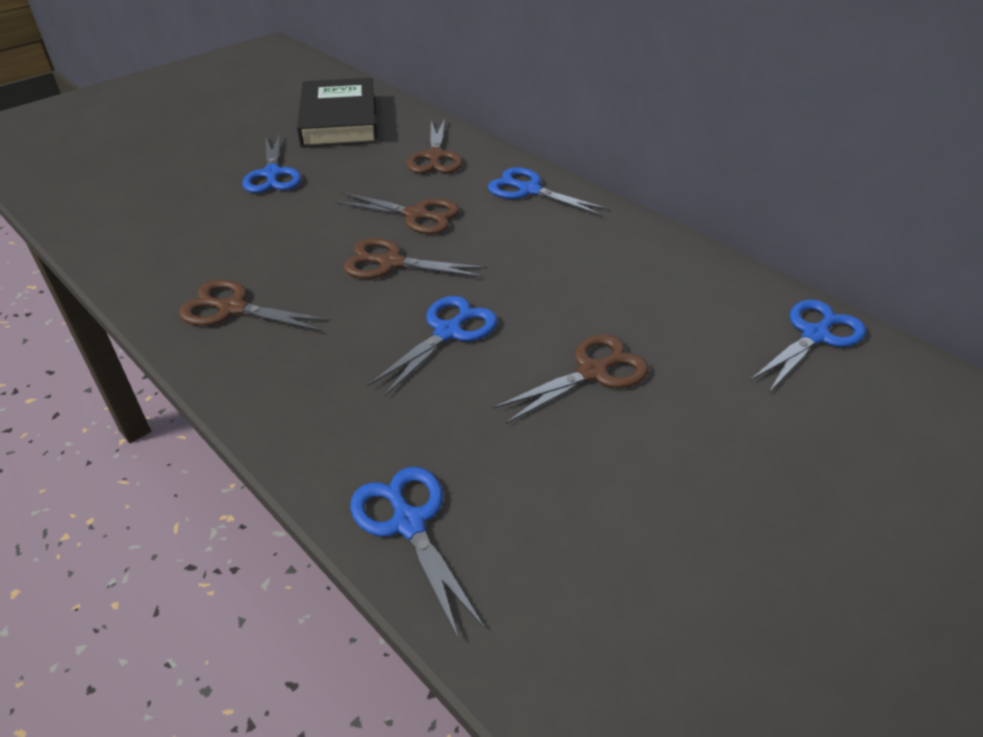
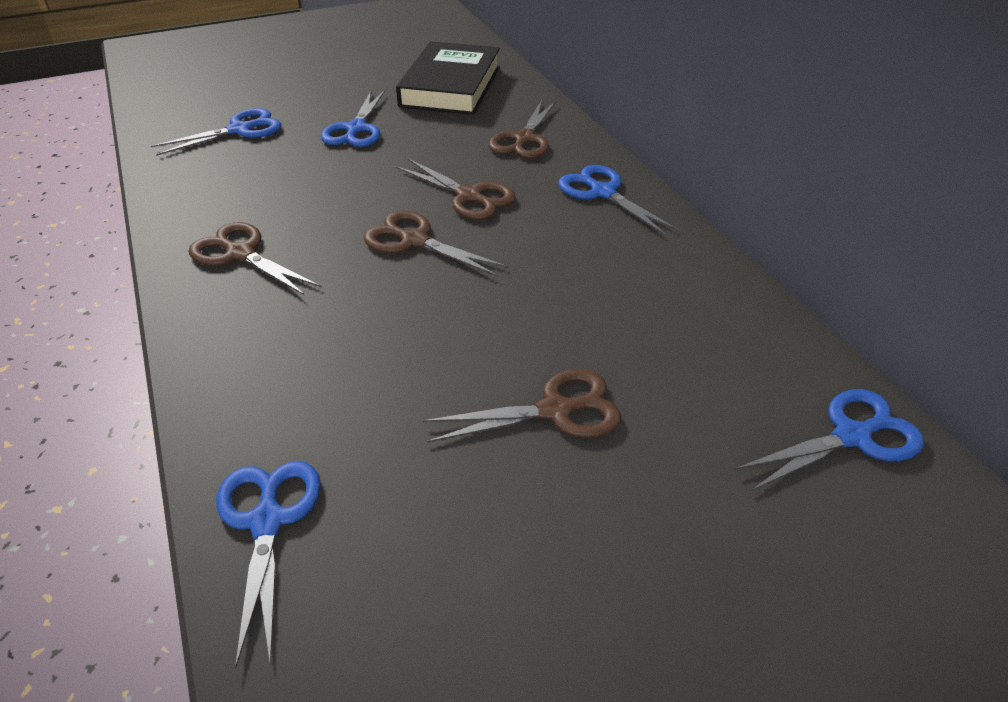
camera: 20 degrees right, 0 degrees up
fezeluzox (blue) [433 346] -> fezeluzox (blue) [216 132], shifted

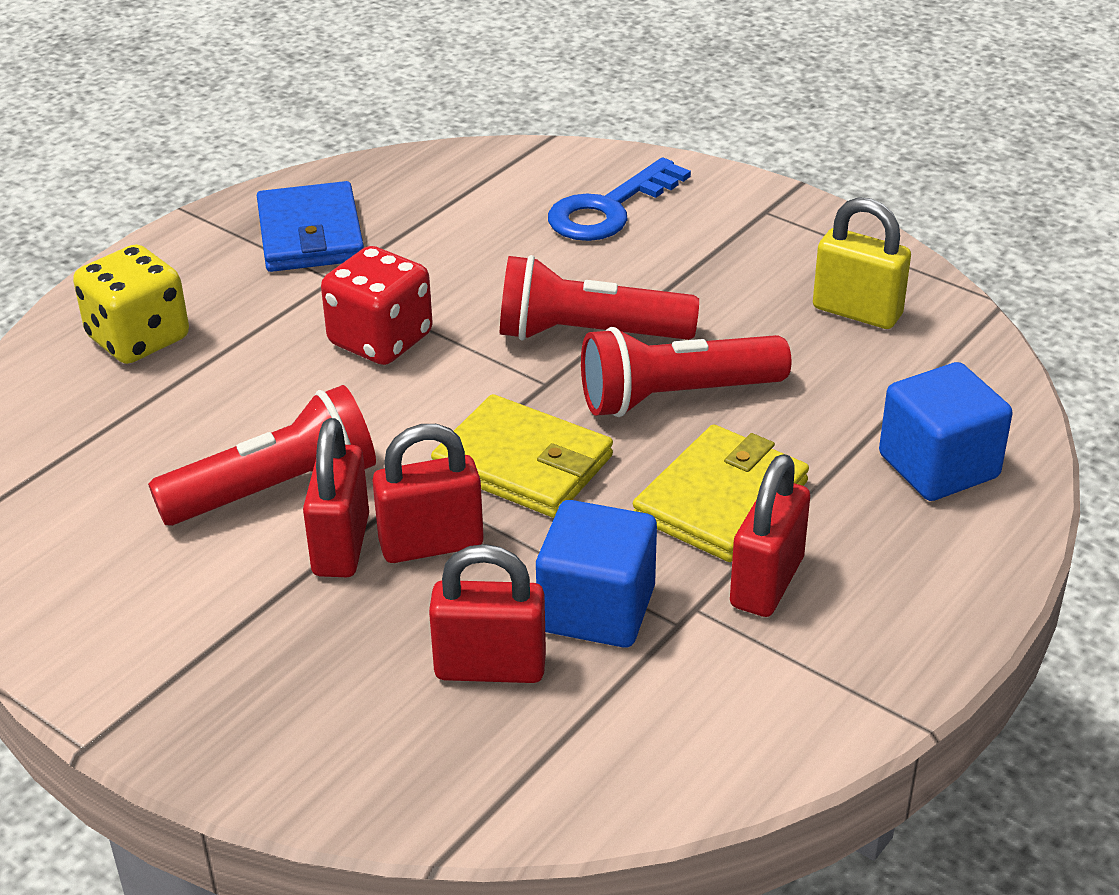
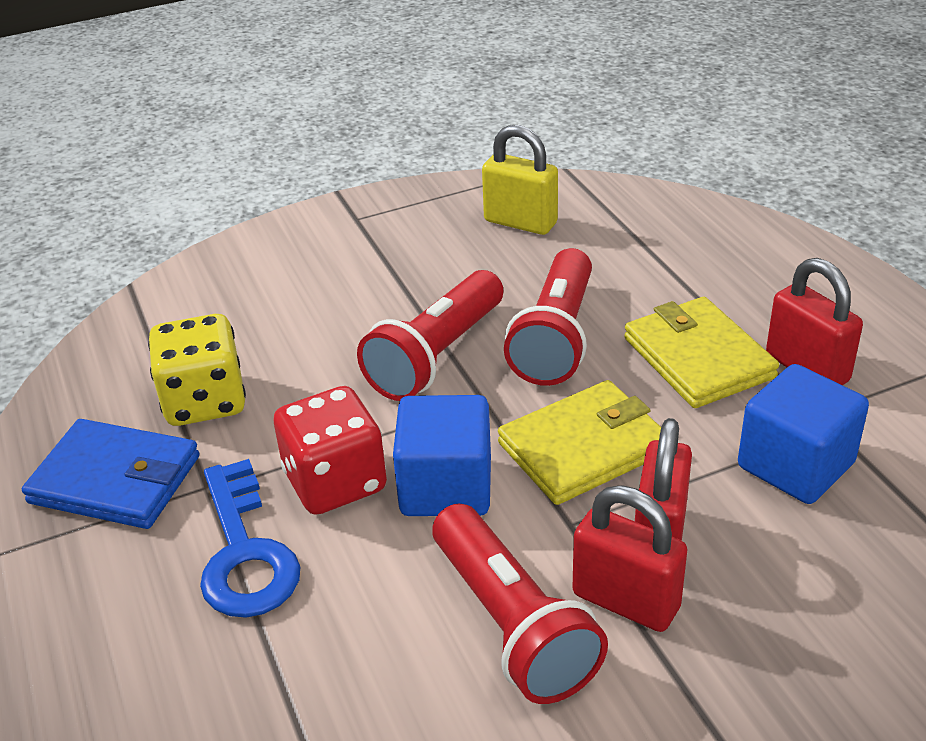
camera: 60 degrees left, 0 degrees up
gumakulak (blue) [619 199] -> gumakulak (blue) [250 538], shifted
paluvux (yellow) [862 263] -> paluvux (yellow) [520 180], 60 degrees clockwise
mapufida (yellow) [131 304] -> mapufida (yellow) [197 370], shifted
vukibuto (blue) [945 431] -> vukibuto (blue) [442 455], shifted
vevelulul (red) [262 455] -> vevelulul (red) [520 604], 150 degrees clockwise
paluvux (red) [487 613] -> none

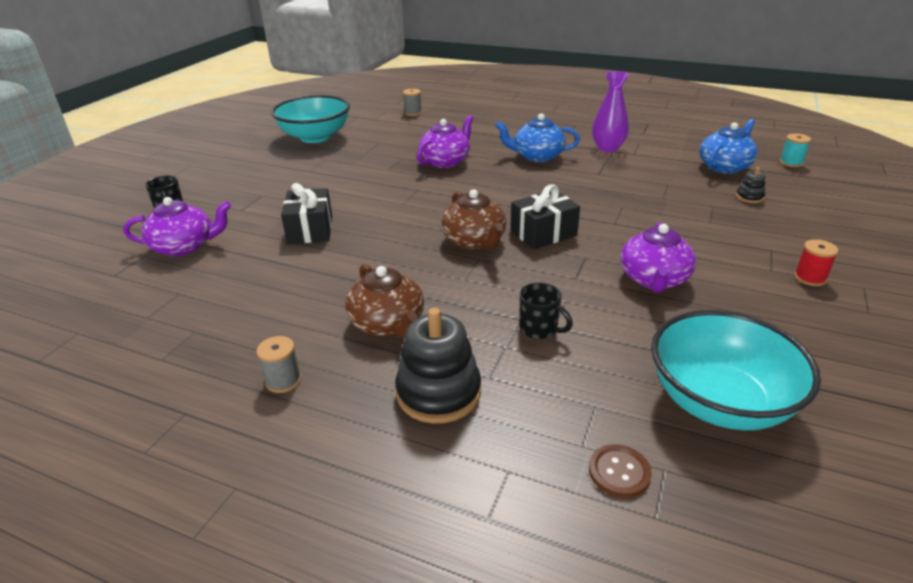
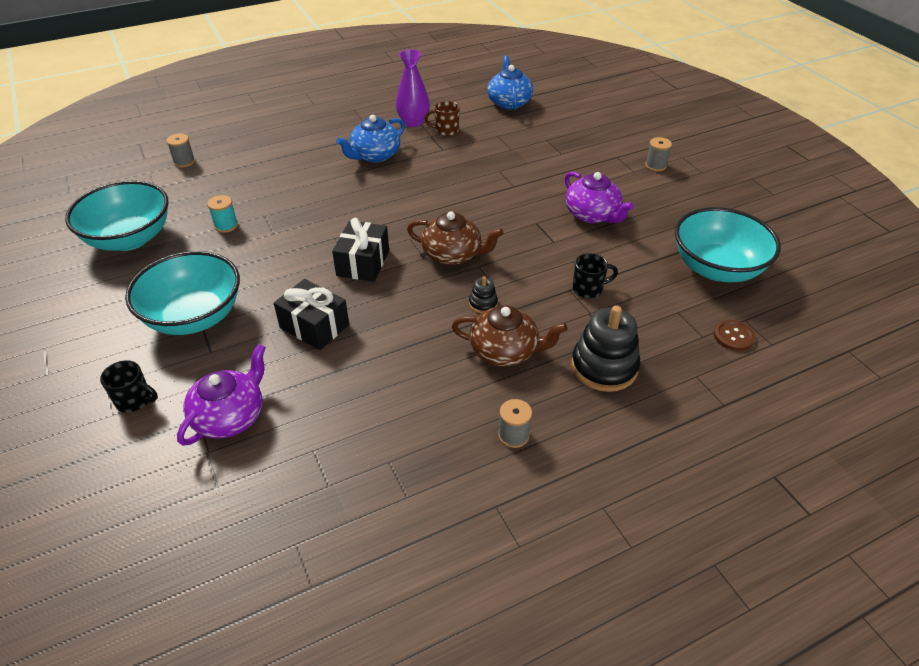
camera: 50 degrees left, 10 degrees up
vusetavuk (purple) [445 141] -> none
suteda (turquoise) [795 150] -> suteda (turquoise) [222 214], shifted
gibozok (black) [751 185] -> gibozok (black) [483 294], shifted
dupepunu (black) [545 216] -> dupepunu (black) [360 250], shifted
suteda (red) [816 262] -> suteda (grey) [658 154]
none -> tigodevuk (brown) [442 118]
none -> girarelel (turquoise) [182 293]

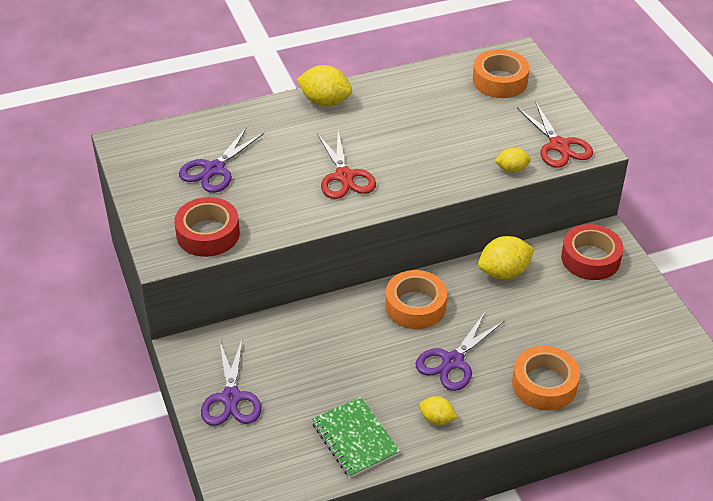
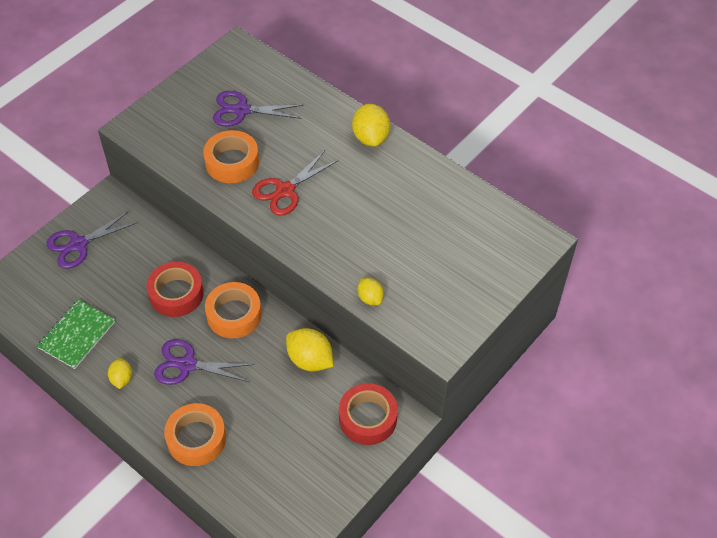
camera: 60 degrees right, 10 degrees up
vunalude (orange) [501 73] -> vunalude (orange) [231 156], shifted
fezeluzox (red) [555 135] -> none
vunalude (red) [207 227] -> vunalude (red) [175 289], shifted

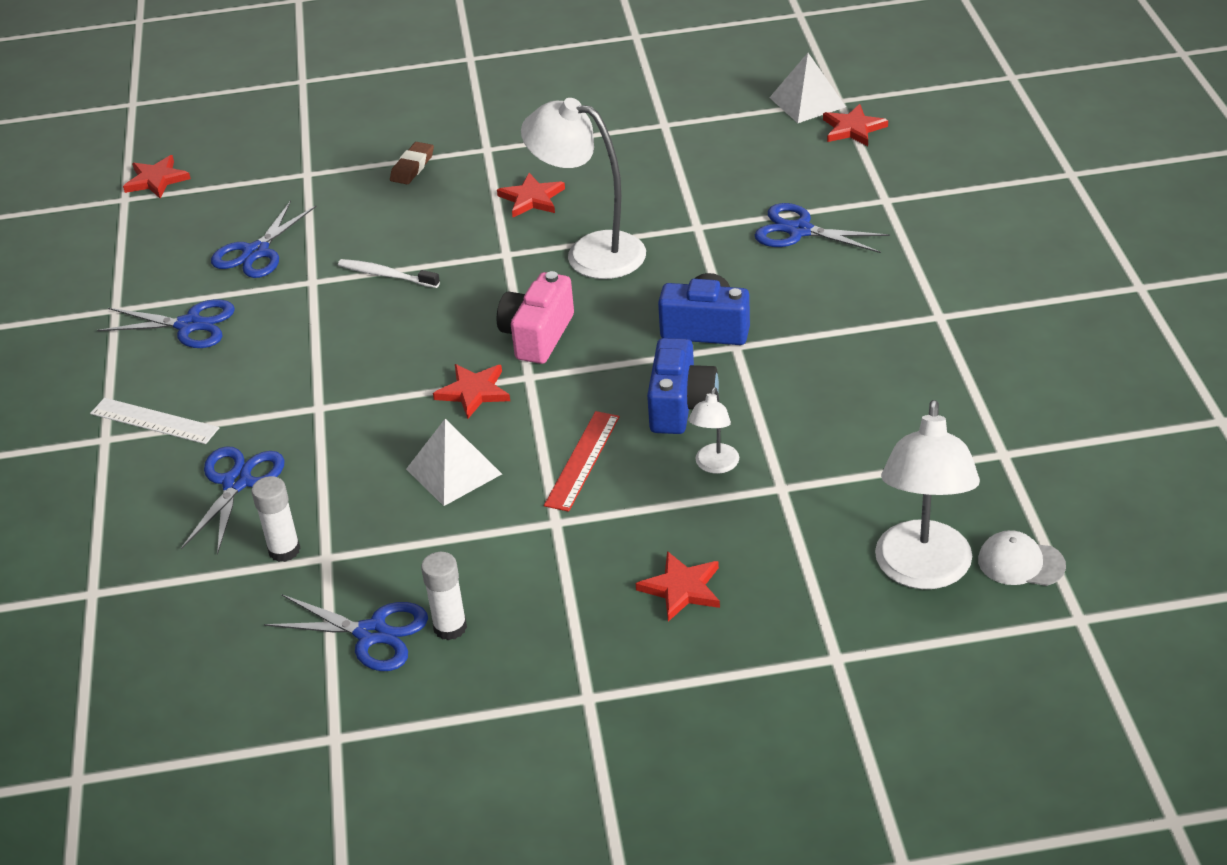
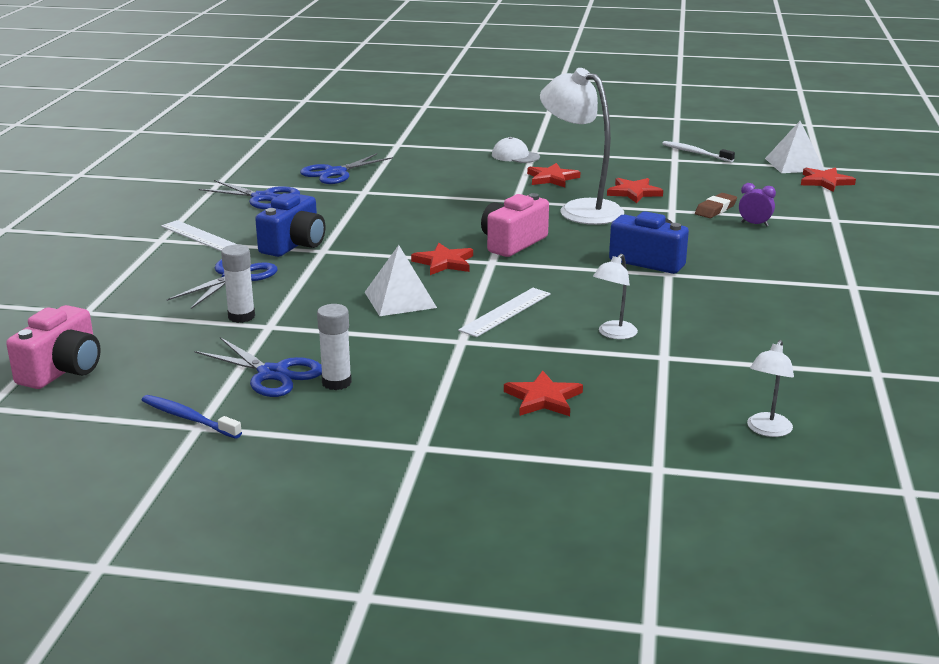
camera: 15 degrees right, 15 degrees down
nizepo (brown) [412 163] -> nizepo (brown) [716 205], shifted
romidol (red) [157 176] -> romidol (red) [635 190], shifted
fezeluzox (blue) [822 228] -> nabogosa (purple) [757 205]
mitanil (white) [389 273] -> mitanil (white) [698 151], shifted
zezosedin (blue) [683 386] -> zezosedin (blue) [290 225], shifted
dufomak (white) [927 494] -> dufomak (white) [770 388], x0.49
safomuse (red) [582 461] -> safomuse (white) [504 312]
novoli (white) [1022 558] -> novoli (white) [516 150], shifted
none -> zezosedin (pink) [53 347]
none -> mitanil (blue) [192 417]

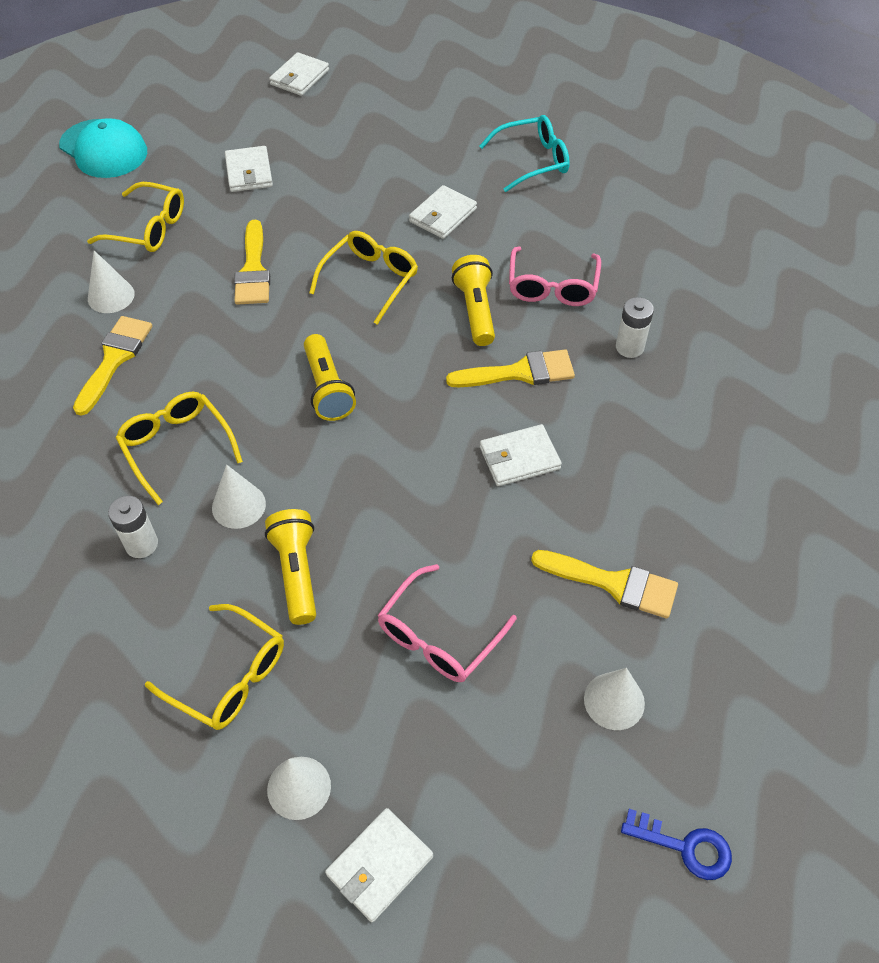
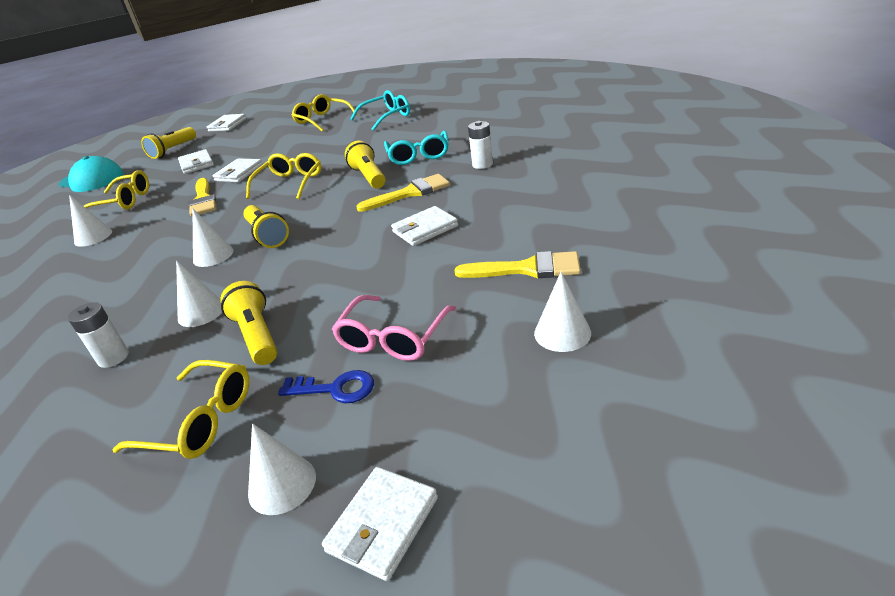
camera: 10 degrees left, 20 degrees down
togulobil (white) [443 212] -> togulobil (white) [237 170], shifted
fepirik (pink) [555 276] -> fepirik (turquoise) [416 147]
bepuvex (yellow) [112 366] -> none
fepirik (yellow) [179 448] -> fepirik (yellow) [325 112], shifted
gumakulak (blue) [676 844] -> gumakulak (blue) [326 386], shifted
none -> vevelulul (yellow) [168 143]
none -> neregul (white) [213 237]

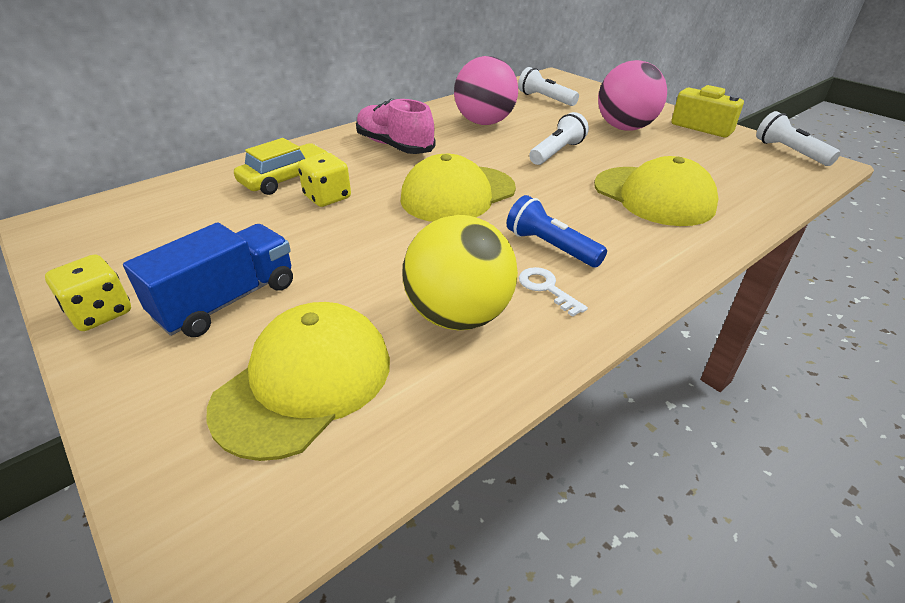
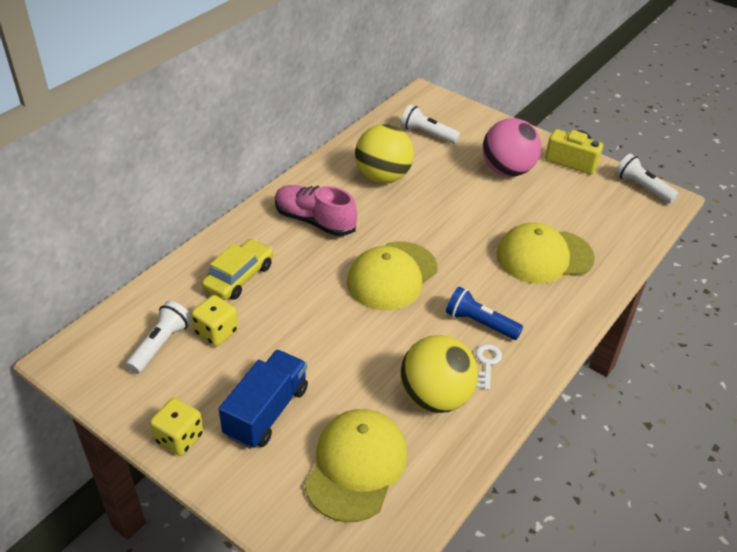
camera: 15 degrees left, 5 degrees up
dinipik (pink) [486 90] -> dinipik (yellow) [384 154]
vevelulul (white) [559 138] -> vevelulul (white) [158 337], shifted
mapufida (yellow) [324 180] -> mapufida (yellow) [214 320], shifted
novoli (yellow) [656 191] -> novoli (yellow) [545 252], 135 degrees clockwise
gumakulak (white) [553 292] -> gumakulak (white) [488 367], 60 degrees clockwise

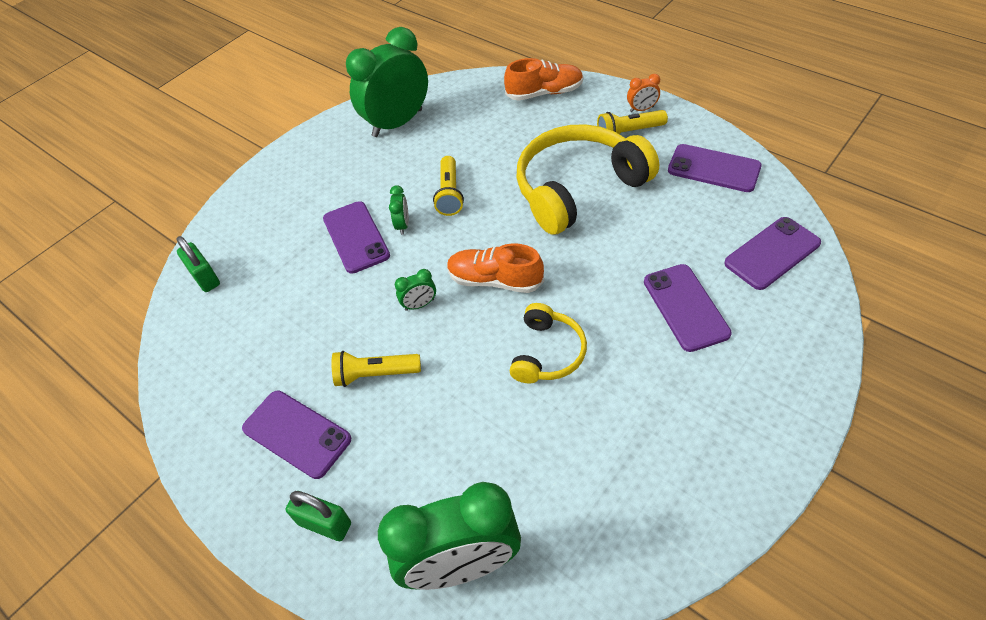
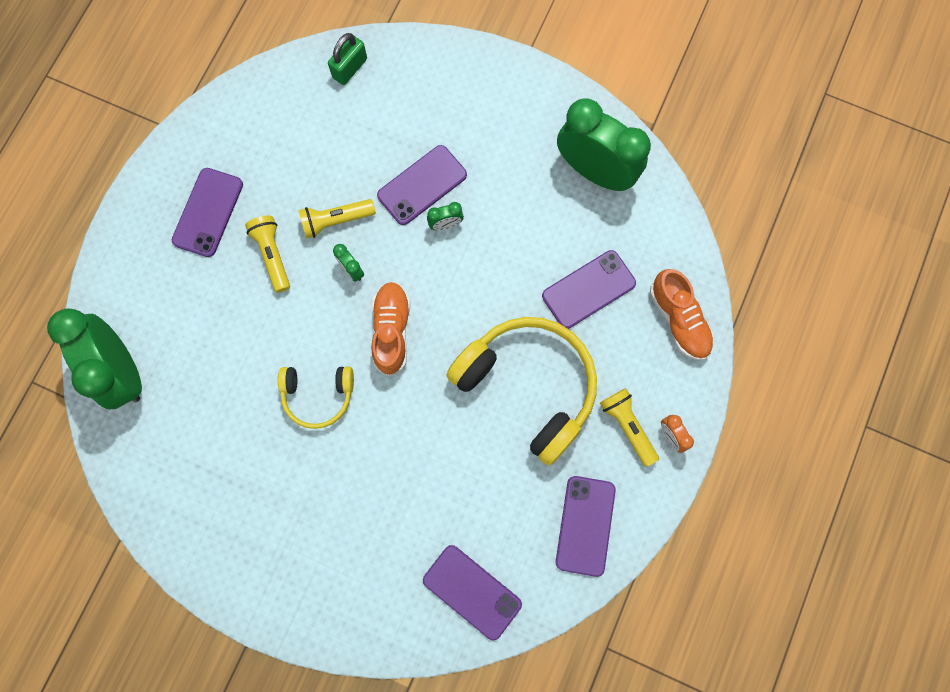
camera: 70 degrees right, 25 degrees up
vevelulul (yellow) [448 186] -> vevelulul (yellow) [337 219], shifted
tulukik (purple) [688 308] -> tulukik (purple) [589 289], shifted
paluvux (green) [318 516] -> none

